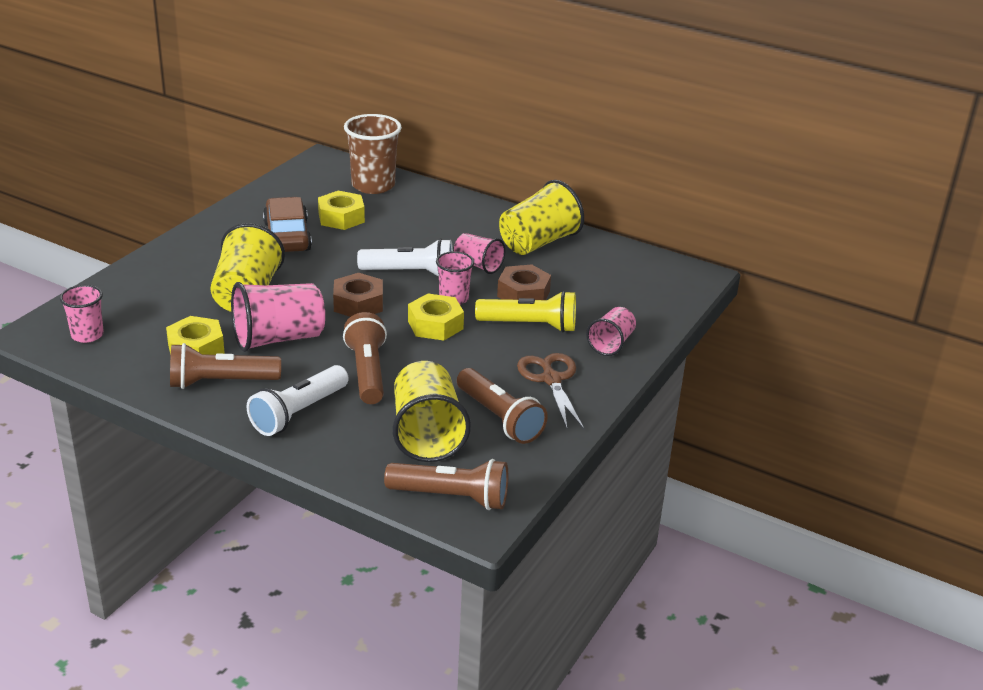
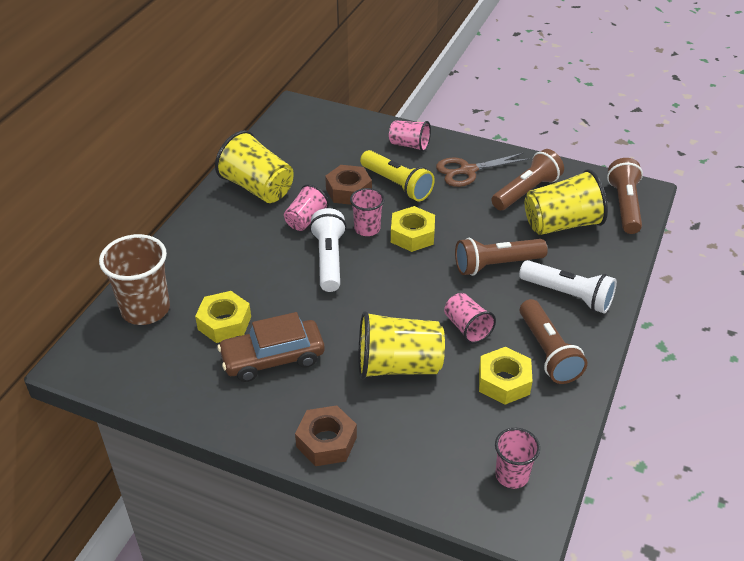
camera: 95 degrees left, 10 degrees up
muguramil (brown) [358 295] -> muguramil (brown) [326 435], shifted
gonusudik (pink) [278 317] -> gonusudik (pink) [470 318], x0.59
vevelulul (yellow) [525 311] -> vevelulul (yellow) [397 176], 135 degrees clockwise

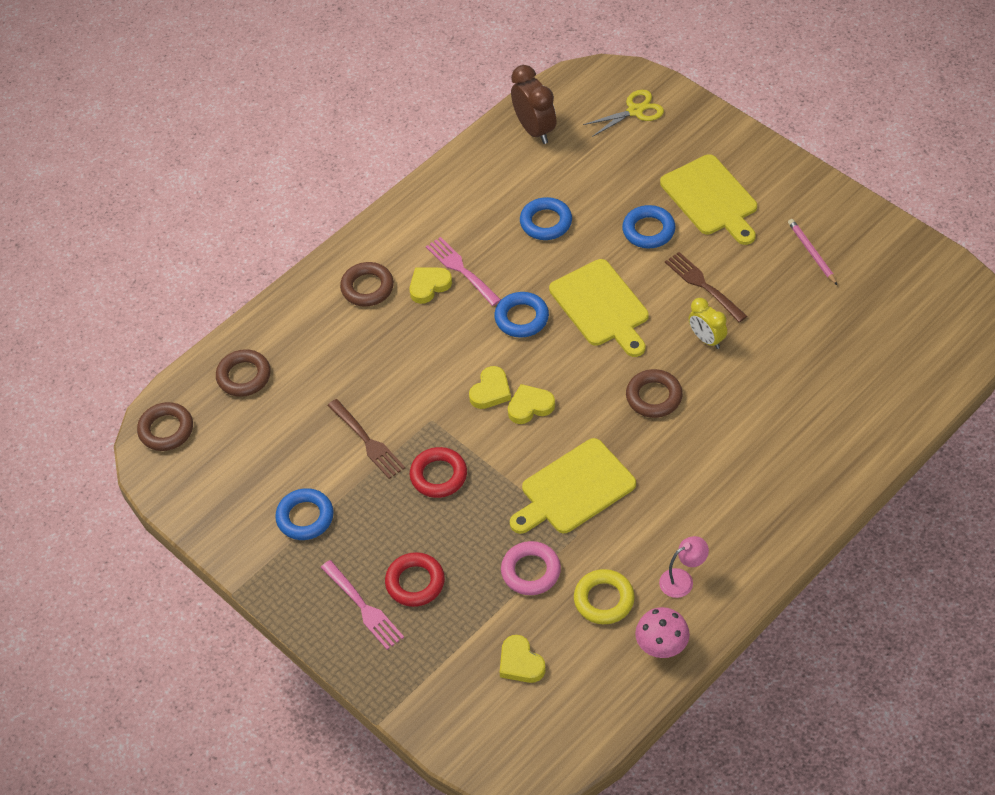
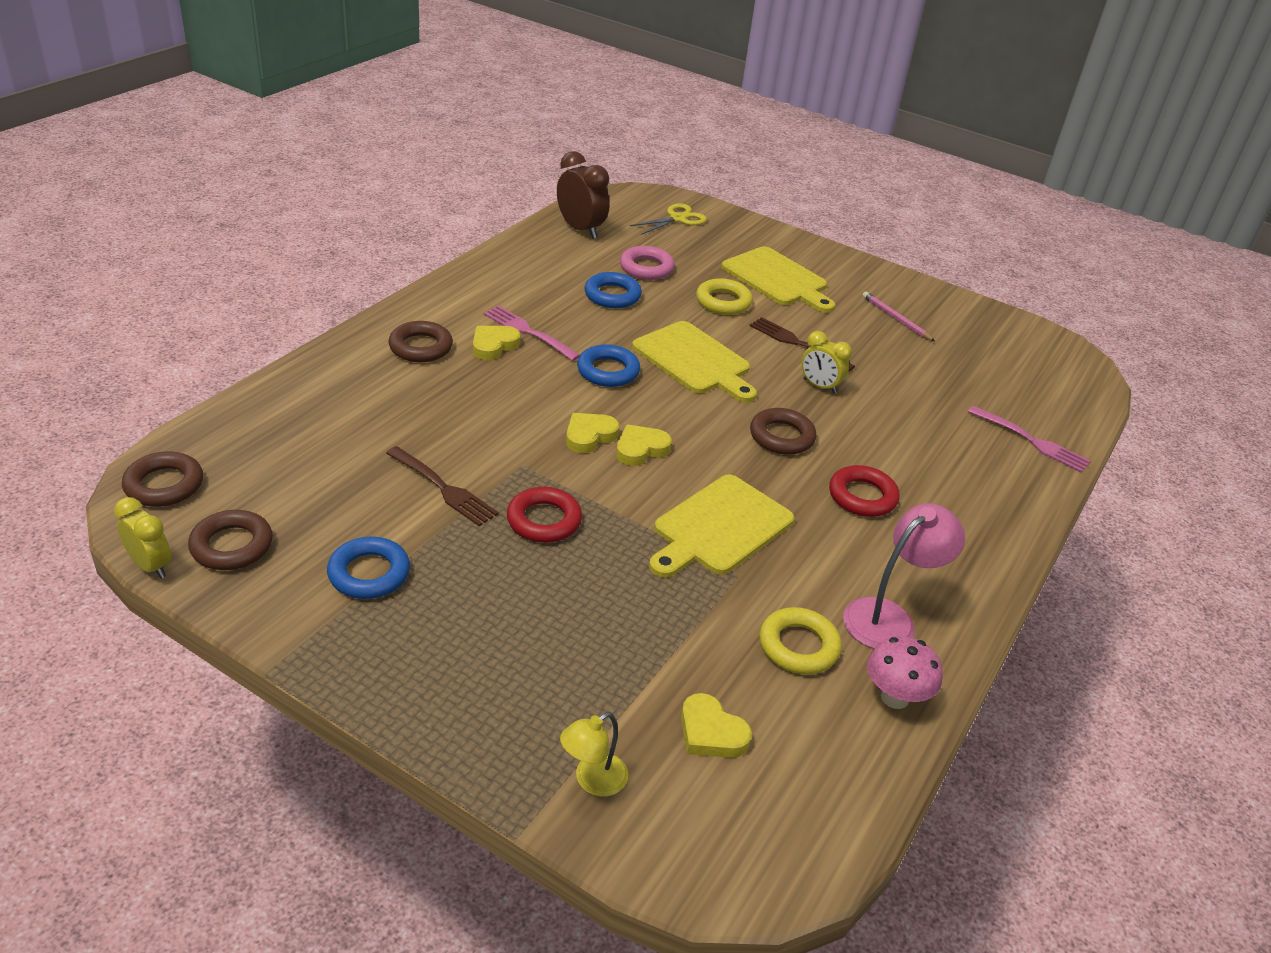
camera: 20 degrees left, 15 degrees down
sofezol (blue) [648 227] -> sofezol (yellow) [724 296]
sofezol (brown) [243 373] -> sofezol (brown) [230 540], shifted
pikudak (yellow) [490 387] -> pikudak (yellow) [592 433], 150 degrees counterclockwise
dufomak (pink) [684 567] -> dufomak (pink) [904 576], x1.61
sofezol (pink) [531 568] -> sofezol (pink) [647 263], shifted
sofezol (red) [415 579] -> sofezol (red) [864 491], shifted
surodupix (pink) [362 605] -> surodupix (pink) [1029 439], shifted
none -> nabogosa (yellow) [142 538]
none -> dufomak (yellow) [594 754]

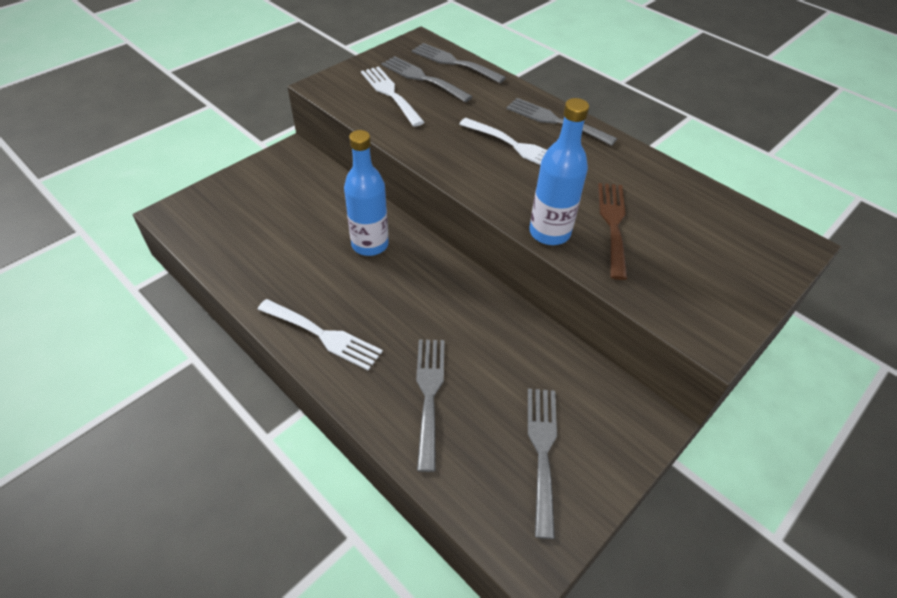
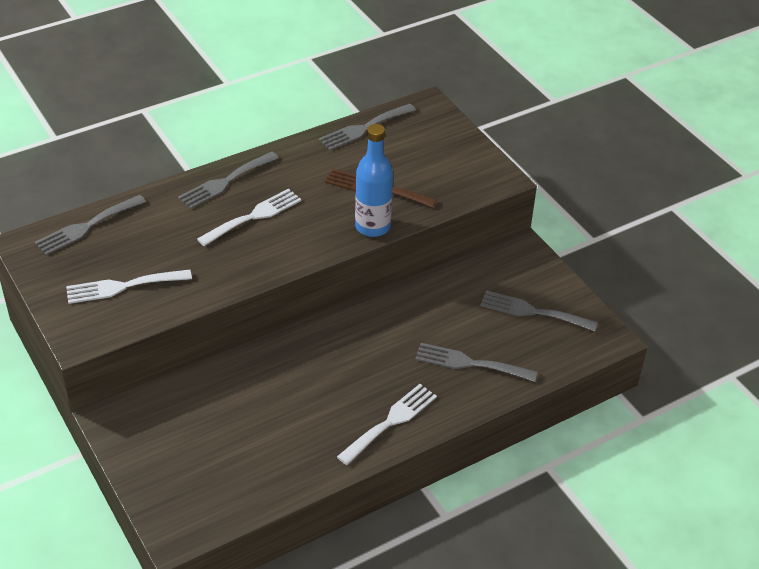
camera: 75 degrees left, 5 degrees down
surodupix (grey) [427 79] -> surodupix (grey) [367 127], shifted
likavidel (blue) [366 193] -> none

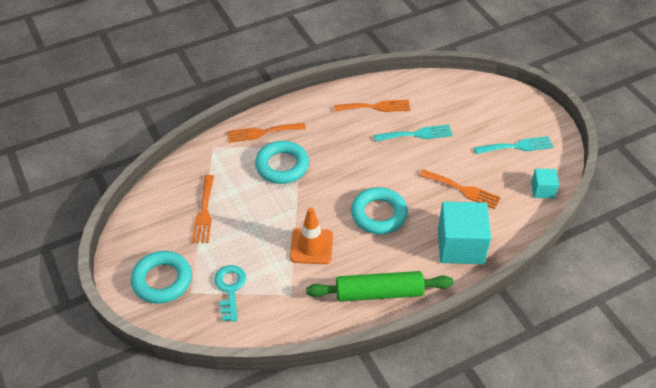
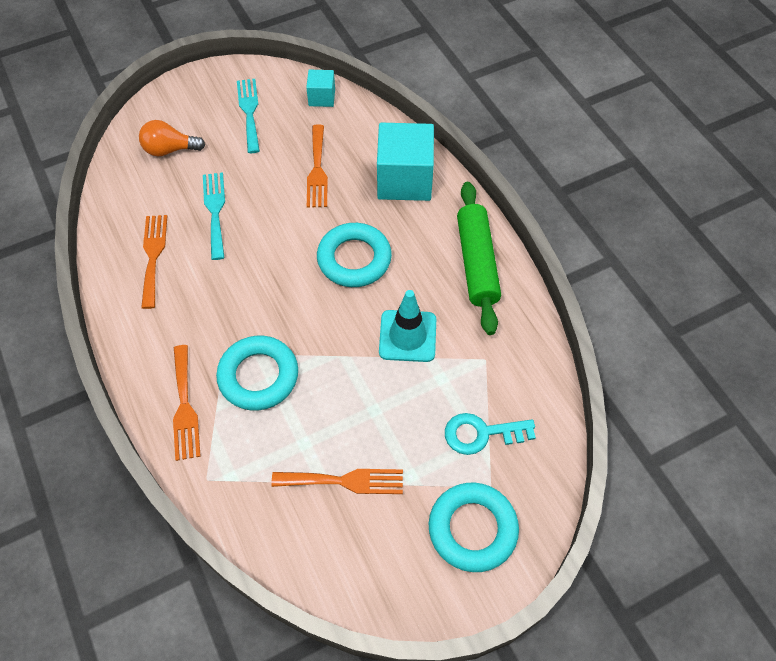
camera: 90 degrees left, 10 degrees up
surodupix (orange) [460 189] -> surodupix (orange) [317 166], 150 degrees clockwise
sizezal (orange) [311 235] -> sizezal (turquoise) [407 326]
none -> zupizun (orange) [172 138]

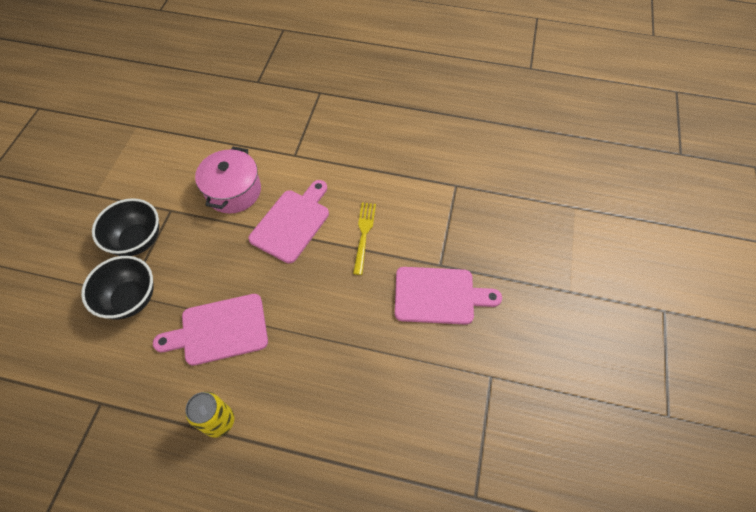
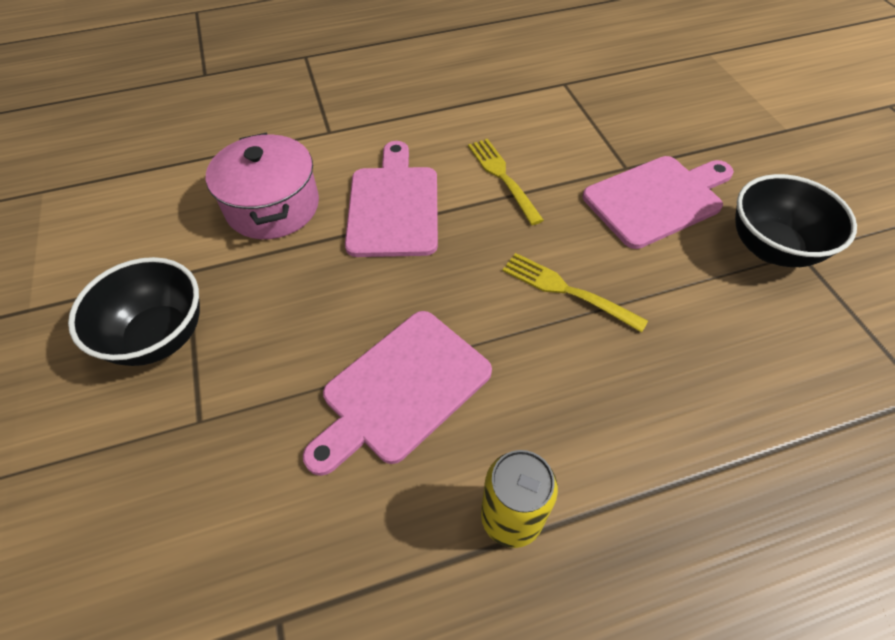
camera: 30 degrees left, 5 degrees down
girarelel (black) [117 287] -> girarelel (black) [796 220], shifted
none -> surodupix (yellow) [575 293]

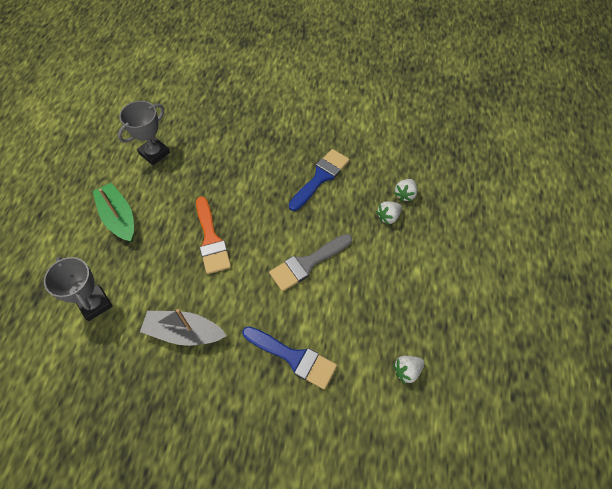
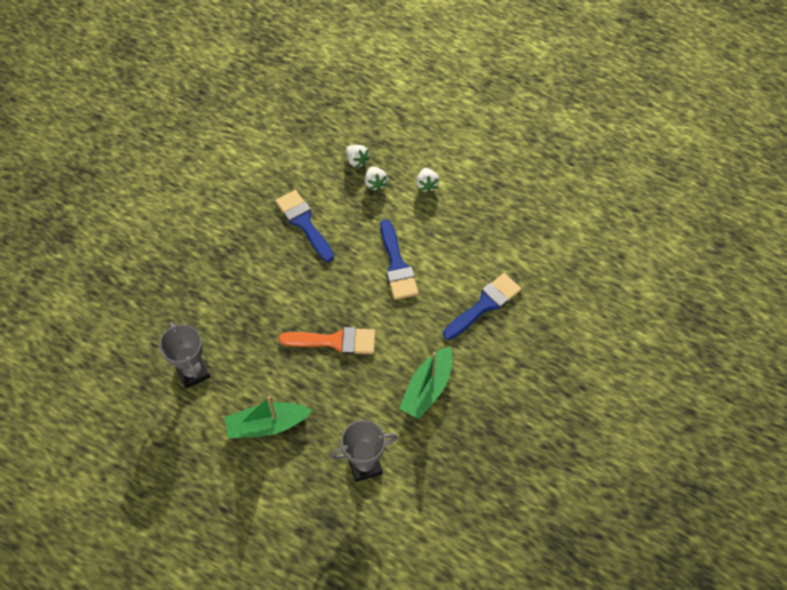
camera: 70 degrees left, 0 degrees up
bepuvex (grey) [310 263] -> bepuvex (blue) [399 259]
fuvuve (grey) [183 327] -> fuvuve (green) [426 382]
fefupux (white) [409 370] -> fefupux (white) [427 180], shifted

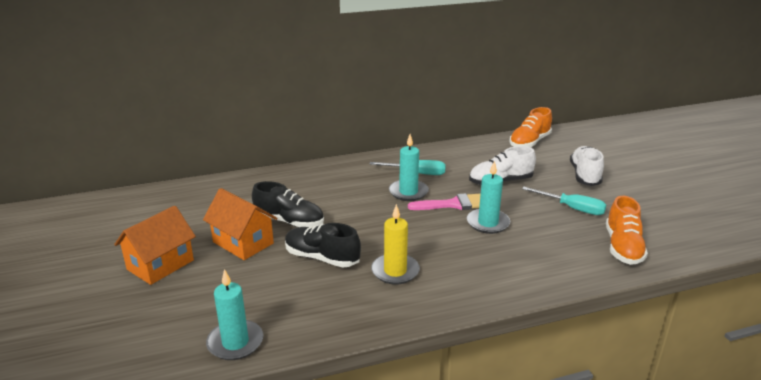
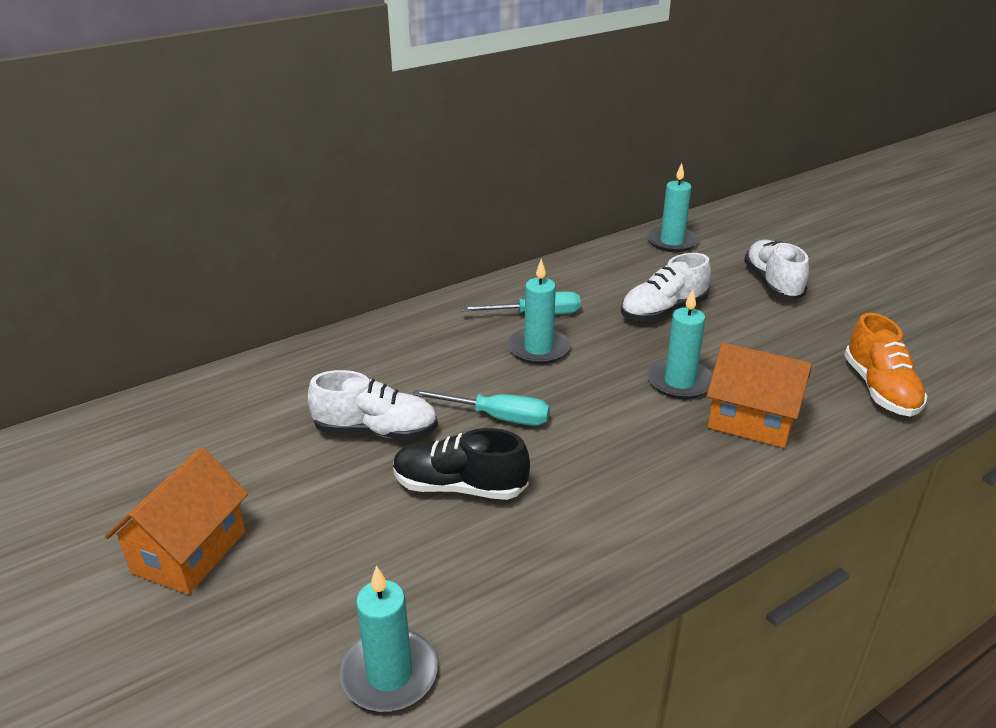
camera: 15 degrees left, 5 degrees up
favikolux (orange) [530 127] -> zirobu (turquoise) [673 207]
favikolux (black) [288 204] -> favikolux (white) [373 405]
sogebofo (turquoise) [564 201] -> sogebofo (turquoise) [481 407], shifted
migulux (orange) [240 224] -> migulux (orange) [759 395], shifted
bepuvex (pink) [444 201] -> none
zirobu (yellow) [395 244] -> none

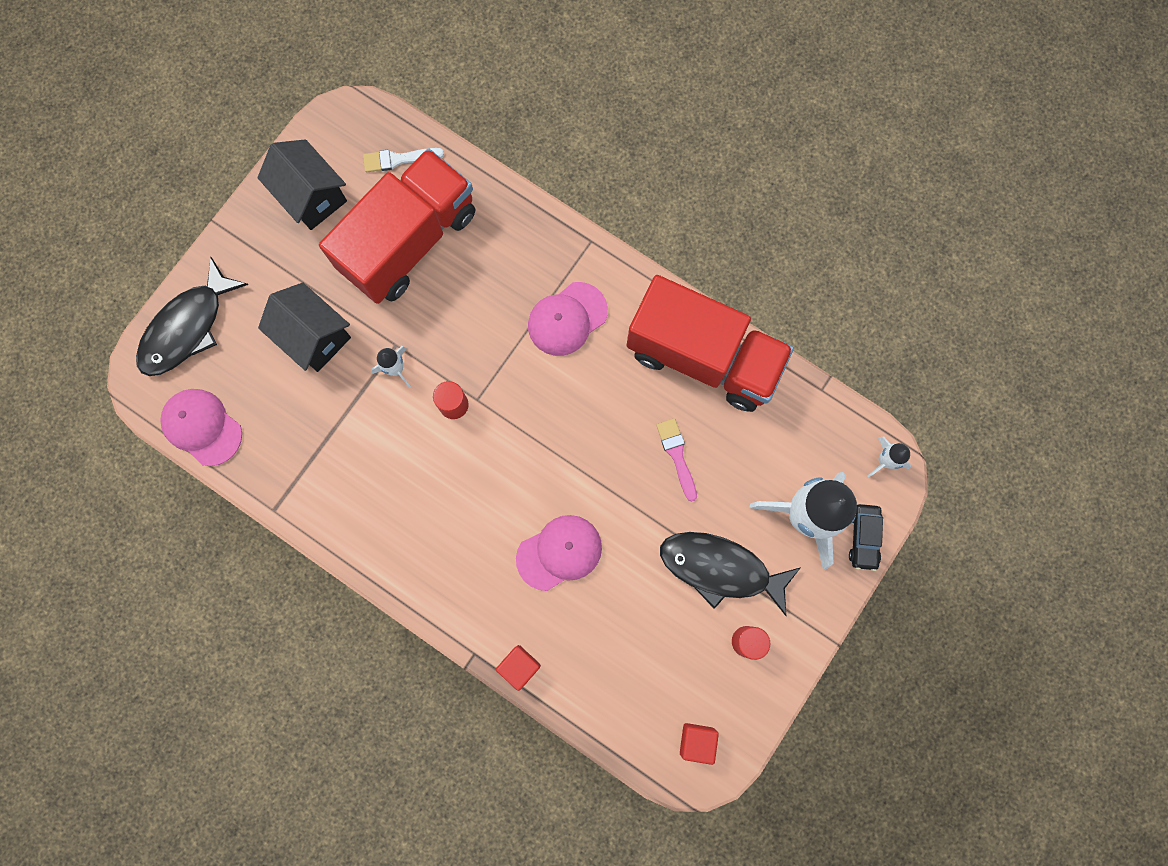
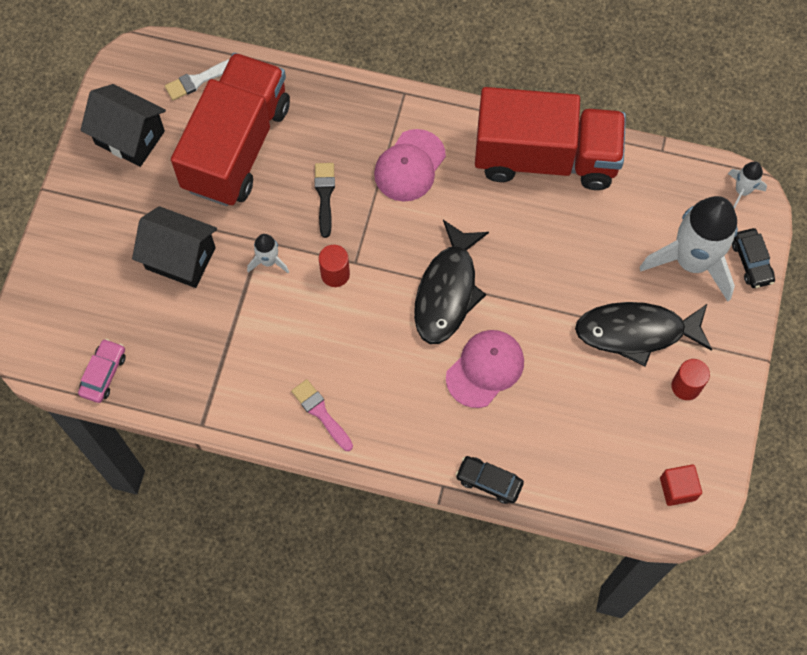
camera: 20 degrees left, 10 degrees down
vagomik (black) [192 316] -> vagomik (black) [451 282], shifted
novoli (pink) [201 427] -> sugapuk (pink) [102 371]
bepuvex (pink) [676 460] -> bepuvex (pink) [322 415], shifted
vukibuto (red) [518 668] -> sugapuk (black) [490 480]
none -> bepuvex (black) [325 200]

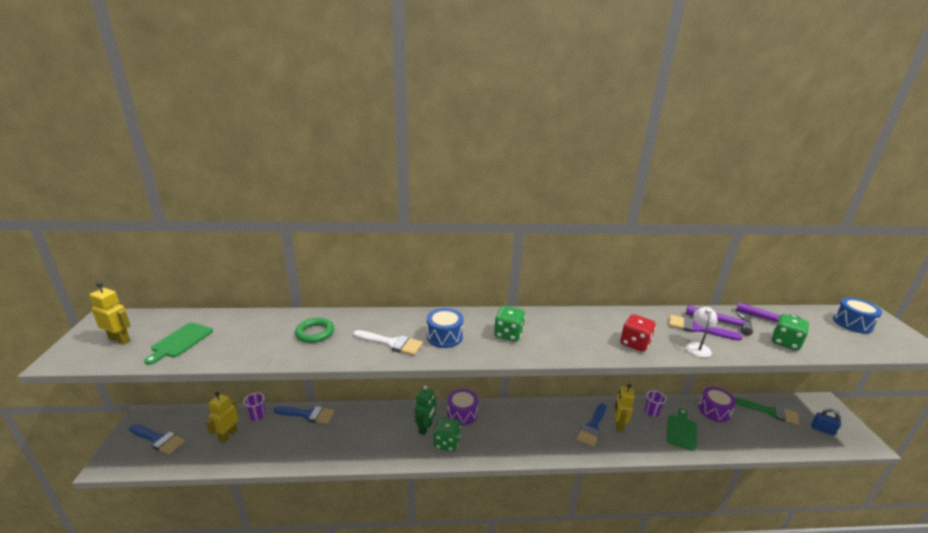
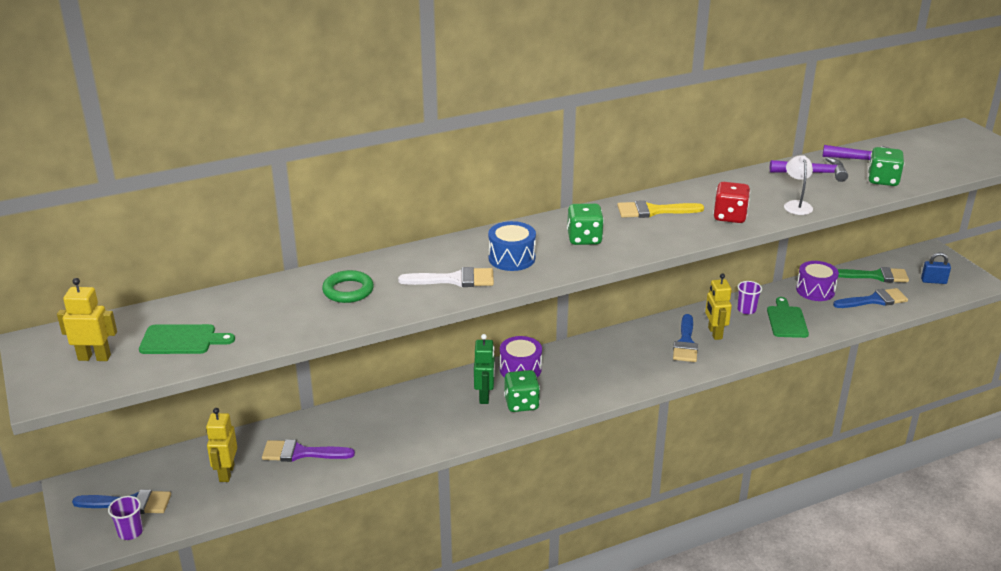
camera: 20 degrees left, 5 degrees up
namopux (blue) [857 316] -> none
bepuvex (purple) [706 328] -> bepuvex (purple) [308 450], shifted
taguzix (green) [178 343] -> taguzix (green) [187 339], 90 degrees counterclockwise
gonusudik (purple) [254 407] -> gonusudik (purple) [125 518], shifted
bepuvex (blue) [304 415] -> bepuvex (blue) [870 298], shifted
none -> bepuvex (yellow) [660 209]

